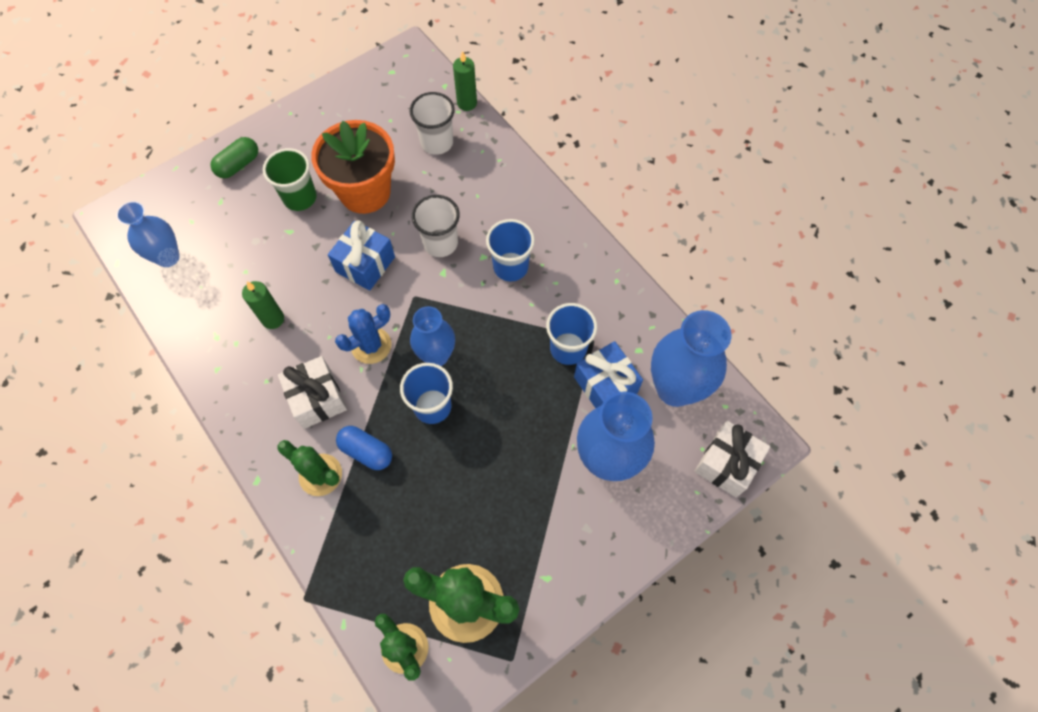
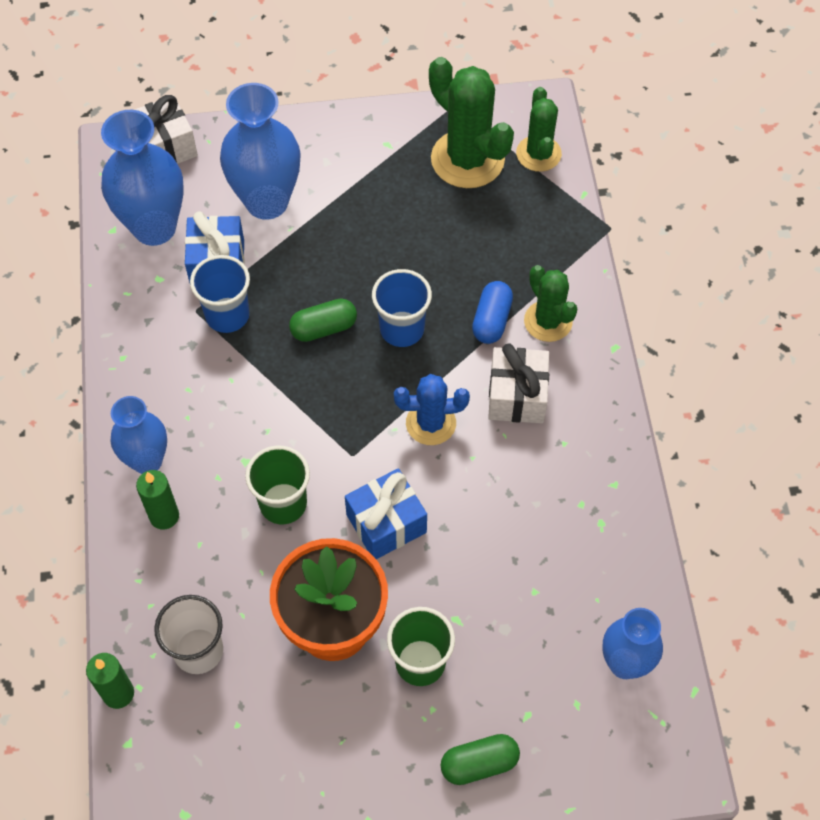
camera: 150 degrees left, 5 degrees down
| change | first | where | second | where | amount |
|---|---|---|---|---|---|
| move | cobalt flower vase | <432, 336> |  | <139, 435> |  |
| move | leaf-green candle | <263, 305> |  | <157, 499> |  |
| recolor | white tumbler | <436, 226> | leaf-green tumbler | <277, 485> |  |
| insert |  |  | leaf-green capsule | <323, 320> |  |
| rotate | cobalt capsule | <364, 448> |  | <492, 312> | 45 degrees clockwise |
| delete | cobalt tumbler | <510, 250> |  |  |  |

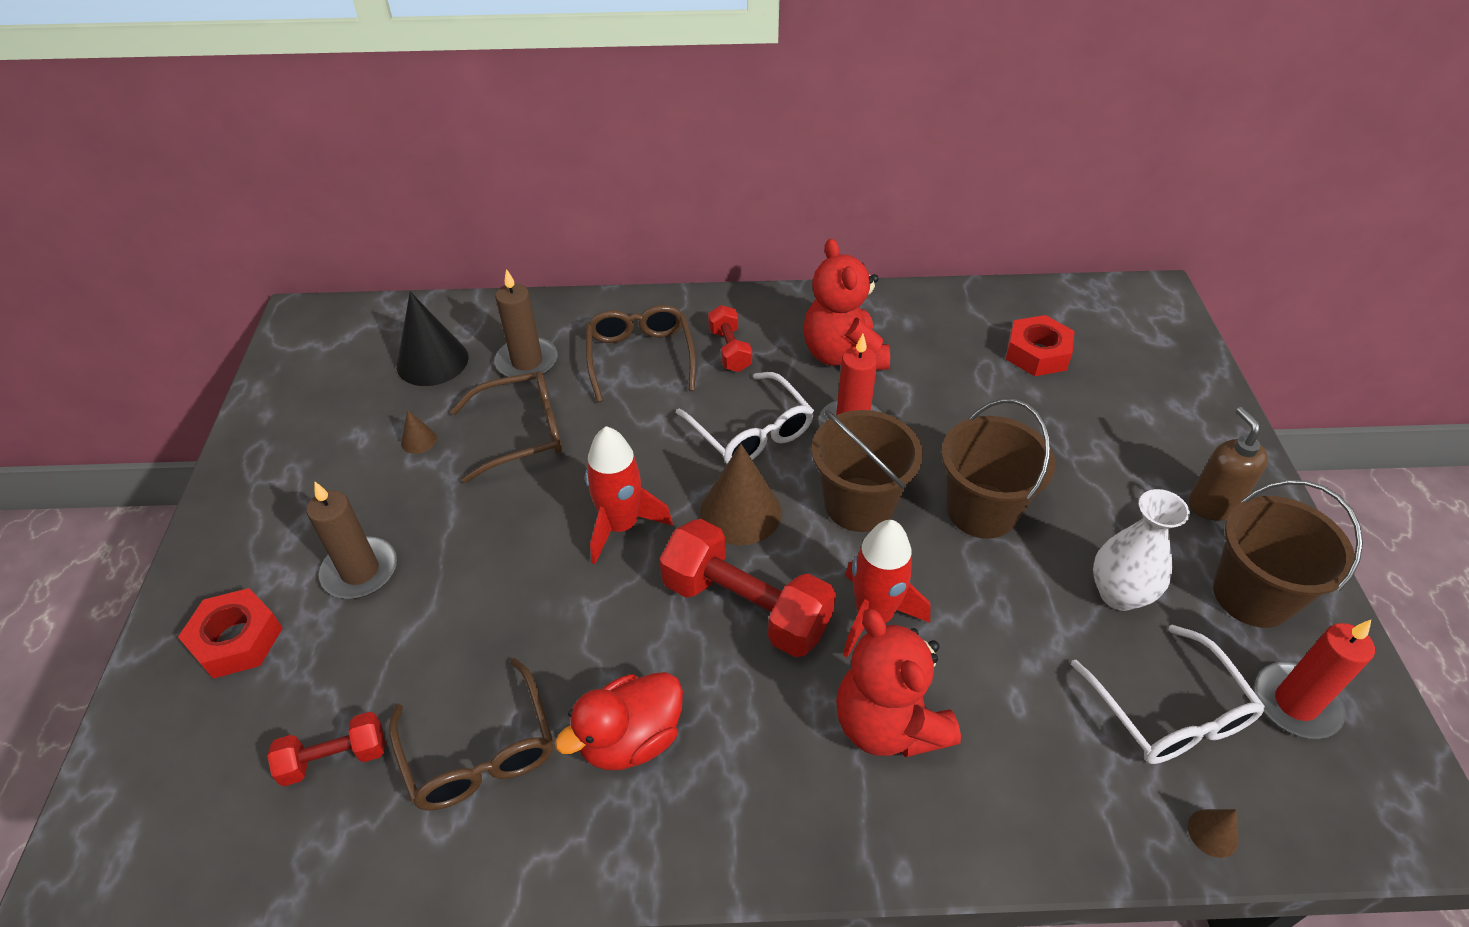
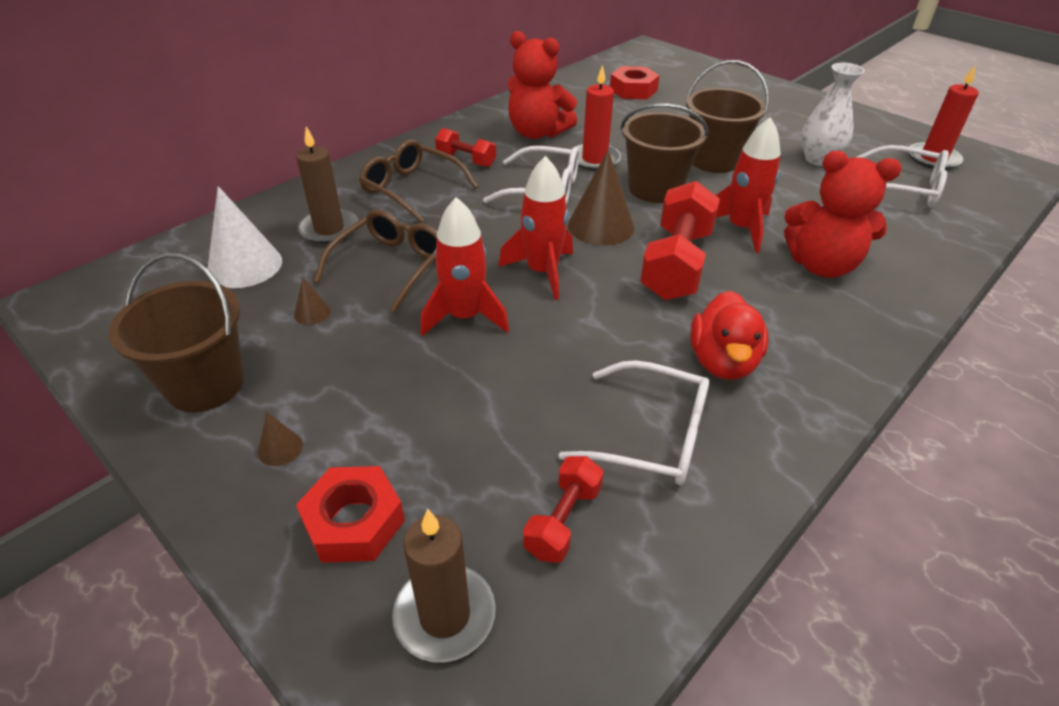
camera: 45 degrees left, 5 degrees down
| change | first | where | second | where | amount |
|---|---|---|---|---|---|
| move | dark brown bucket | <1288, 554> |  | <176, 332> |  |
| recolor | ebony cone | <433, 339> | white cone | <245, 237> |  |
| move | dark brown cone | <1213, 833> |  | <280, 439> |  |
| move | dark brown candle | <351, 540> |  | <444, 585> |  |
| insert |  |  | scarlet rocket | <465, 266> |  |
| recolor | dark brown glasses | <471, 734> | white glasses | <634, 422> |  |
| rotate | scarlet free weight | <747, 588> |  | <680, 240> | 60 degrees counterclockwise |
| delete | dark brown soap pump | <1228, 464> |  |  |  |

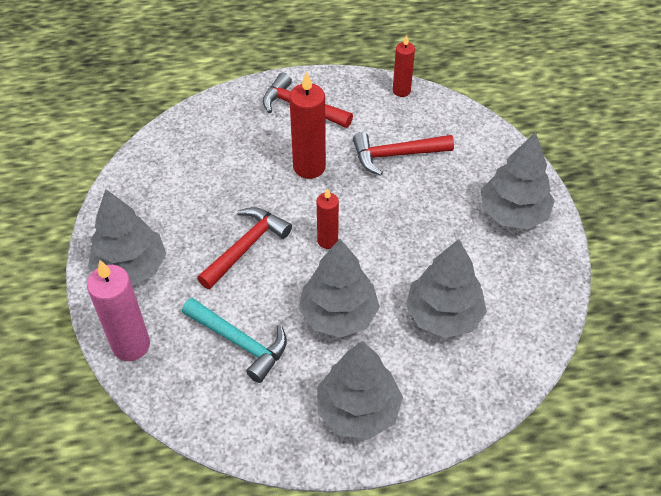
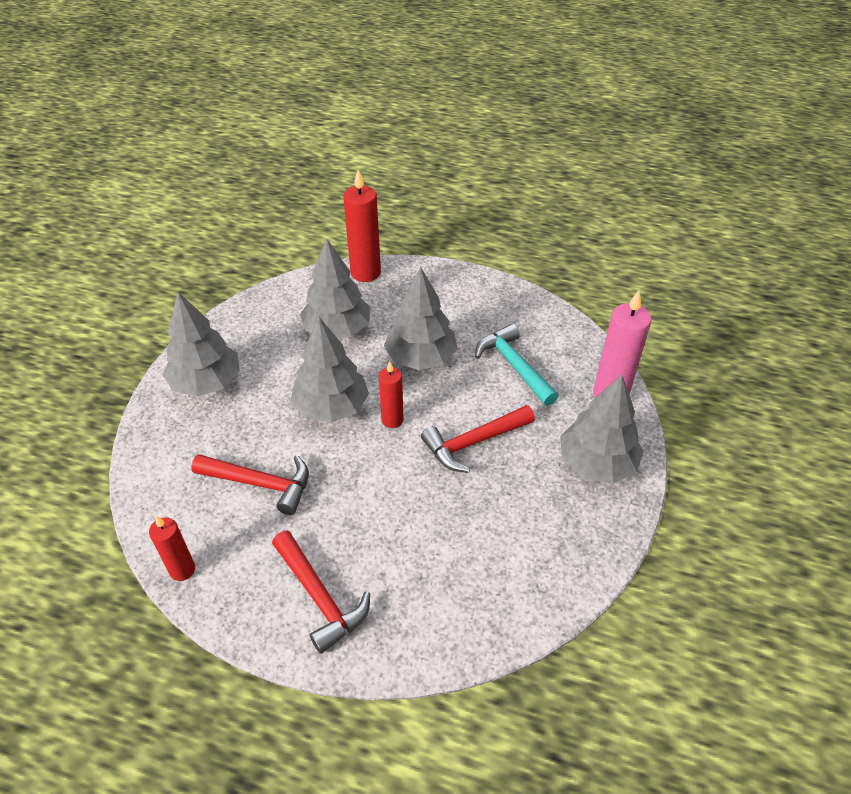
camera: 155 degrees left, 5 degrees down
| change | first | where | second | where | amount |
|---|---|---|---|---|---|
| move | gray fir tree | <360, 390> |  | <329, 370> |  |
| move | scarlet candle | <307, 125> |  | <362, 226> |  |

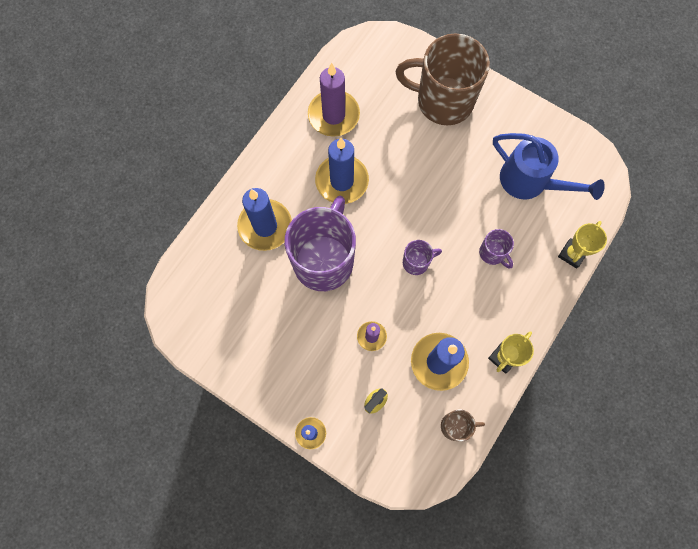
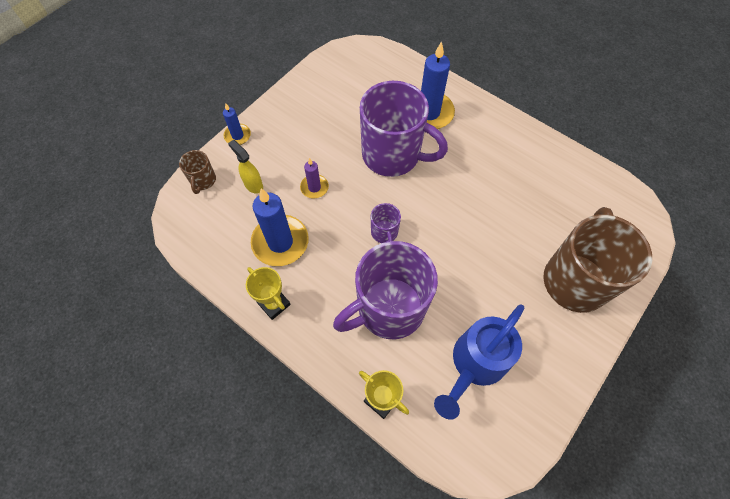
camera: 95 degrees right, 10 degrees down
| change | first | where | second | where | amount |
|---|---|---|---|---|---|
| move | dark brown tea mug | <463, 425> |  | <197, 172> |  |
| resize | royal purple tea mug | <496, 249> |  | <385, 290> | x2.29 |
| delete | royal purple candle | <334, 100> |  |  |  |
| delete | cobalt candle | <342, 171> |  |  |  |

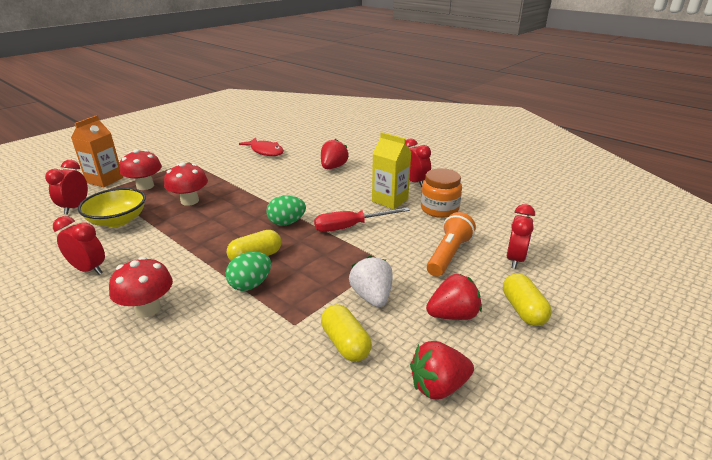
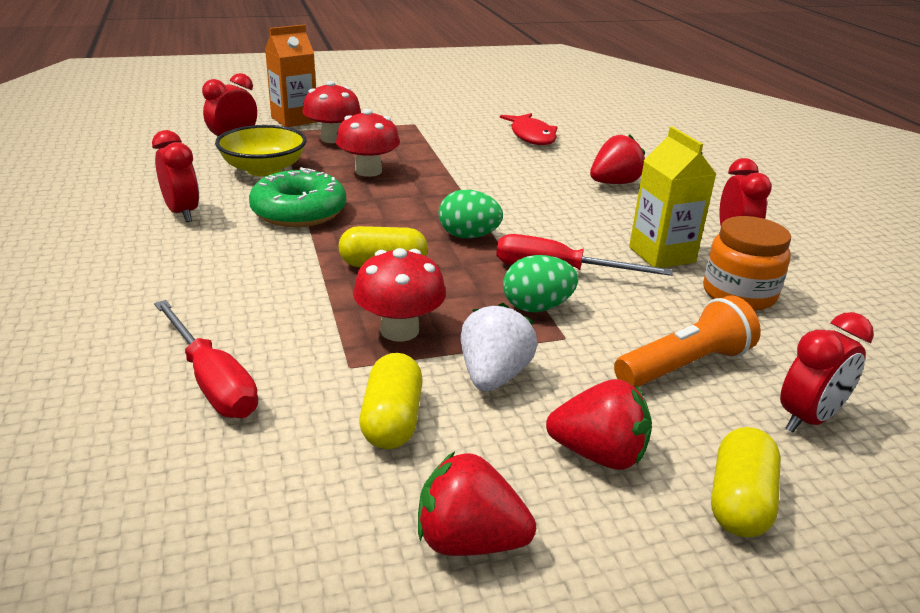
camera: 30 degrees right, 0 degrees up
| change | first | where | second | where | amount |
|---|---|---|---|---|---|
| insert |  |  | scarlet screwdriver | <206, 359> |  |
| insert |  |  | leaf-green donut | <297, 197> |  |
| move | scarlet toadstool | <141, 287> |  | <399, 295> |  |
| move | leaf-green egg shape | <248, 271> |  | <540, 283> |  |

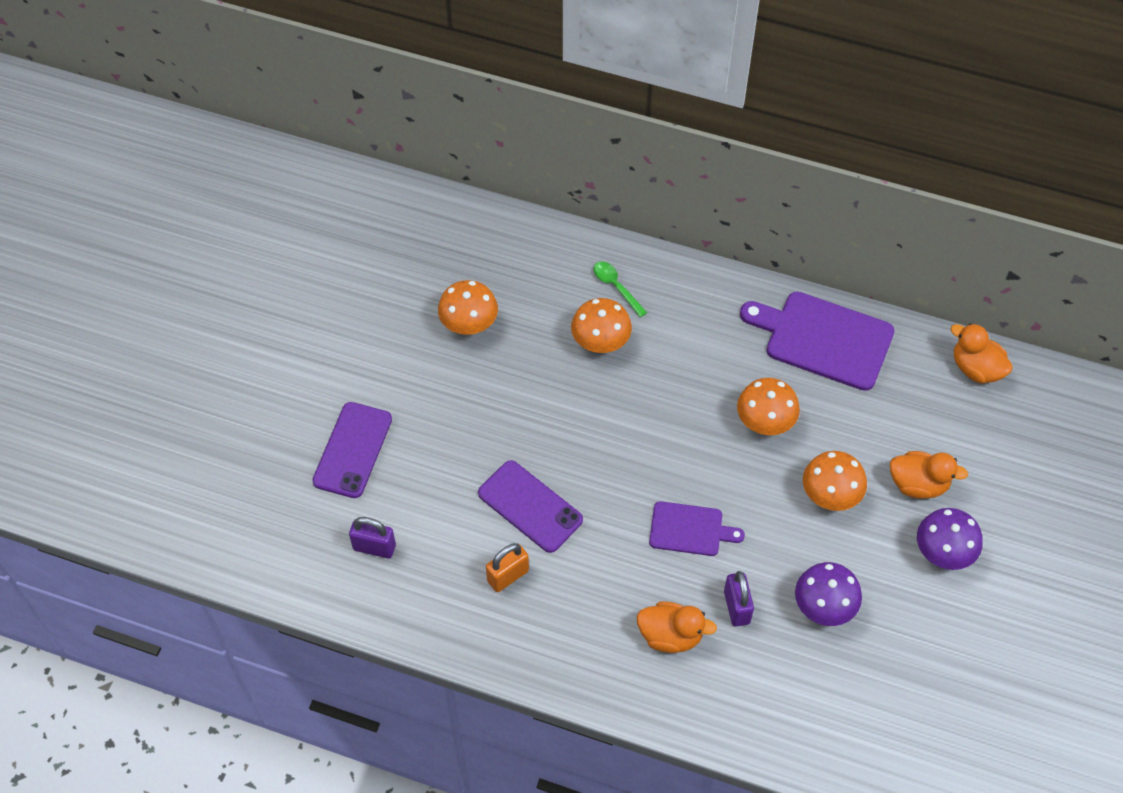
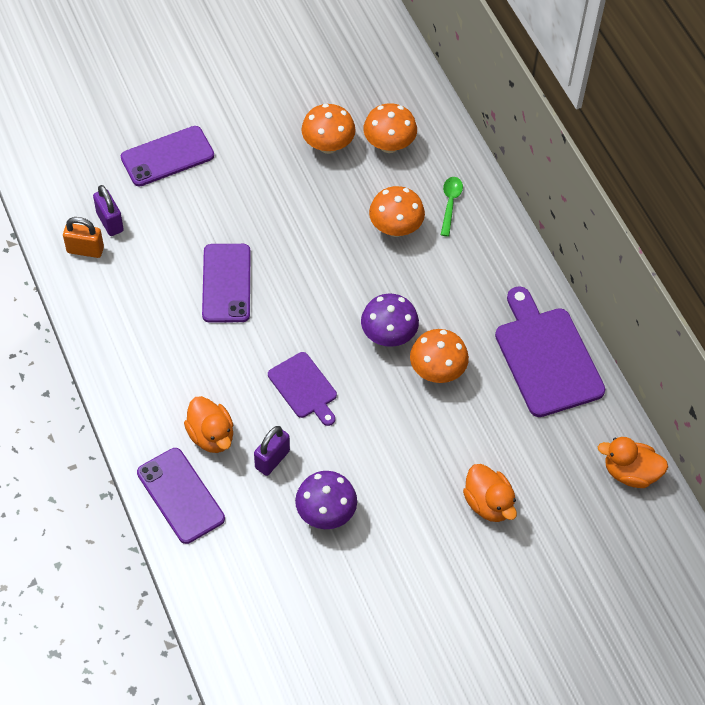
camera: 45 degrees right, 0 degrees up
| change | first | where | second | where | amount |
|---|---|---|---|---|---|
| move | orange small lock | <507, 567> |  | <83, 237> |  |
| insert |  |  | royal purple mobile phone | <181, 496> |  |
| move | royal purple toadstool | <950, 539> |  | <390, 320> |  |
| move | orange toadstool | <835, 481> |  | <390, 128> |  |
| rotate | orange toy duck | <982, 353> |  | <633, 462> | 75 degrees counterclockwise |

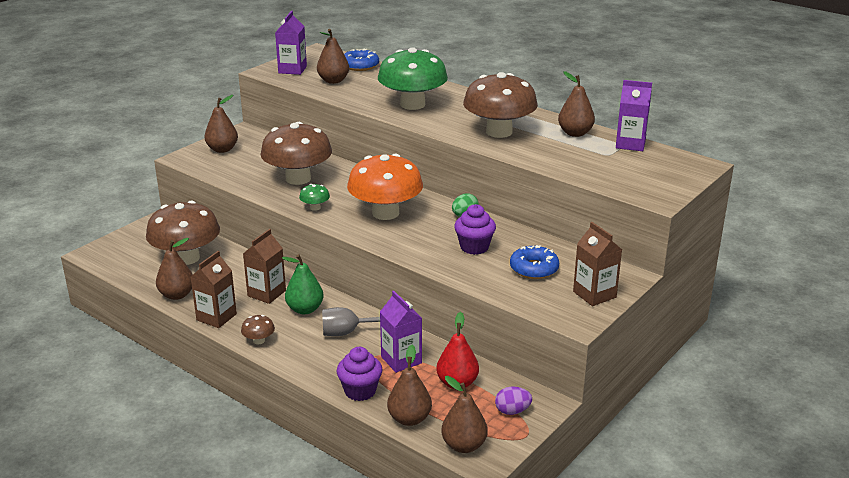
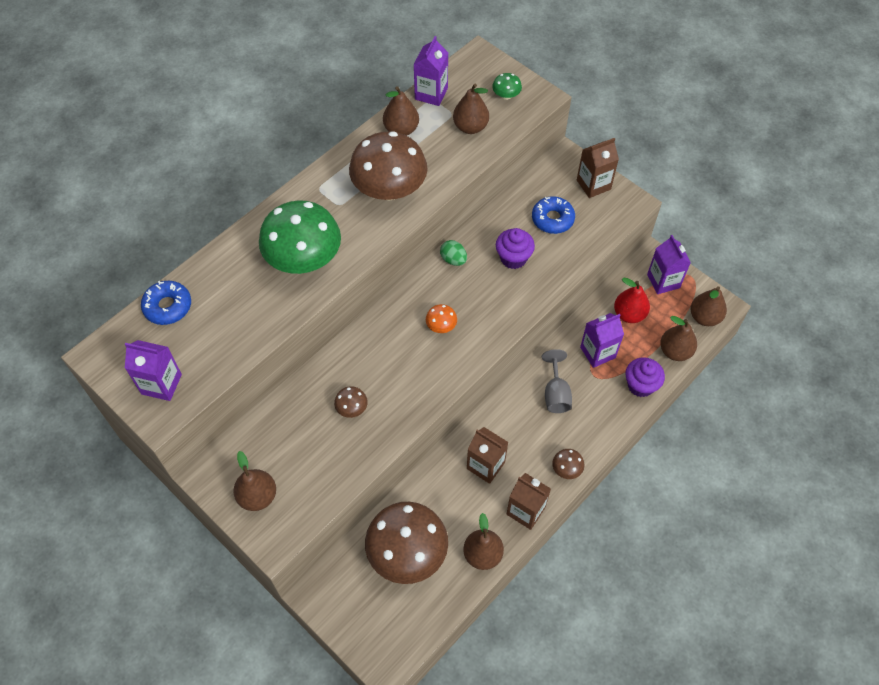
camera: 85 degrees left, 30 degrees up
| change | first | where | second | where | amount |
|---|---|---|---|---|---|
| resize | dark brown toadstool | <296, 153> |  | <351, 402> | x0.41 |
| resize | orange toadstool | <385, 187> |  | <441, 318> | x0.41 |
| move | dark brown pear fruit | <333, 56> |  | <471, 109> |  |
| move | leaf-green toadstool | <314, 197> |  | <507, 86> |  |
| replace | royal purple egg shape | <513, 401> | royal purple milk carton | <669, 264> |  |
| delete | leaf-green pear fruit | <303, 284> |  |  |  |

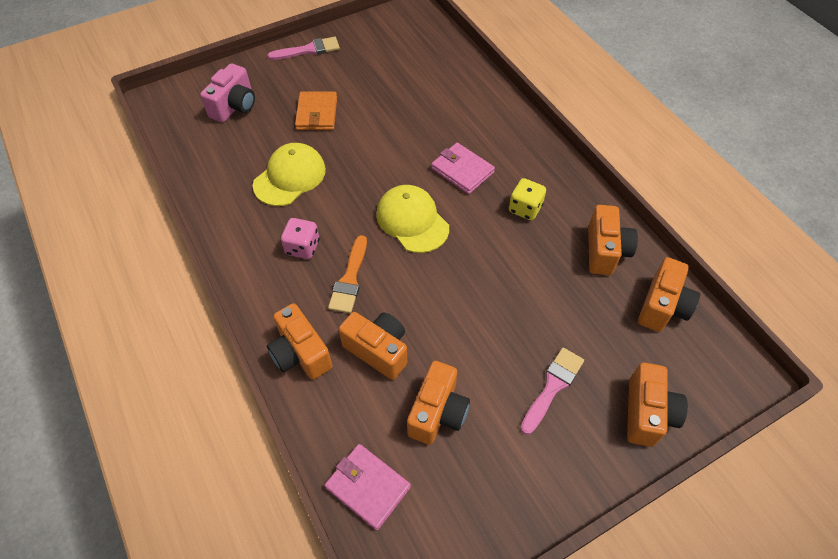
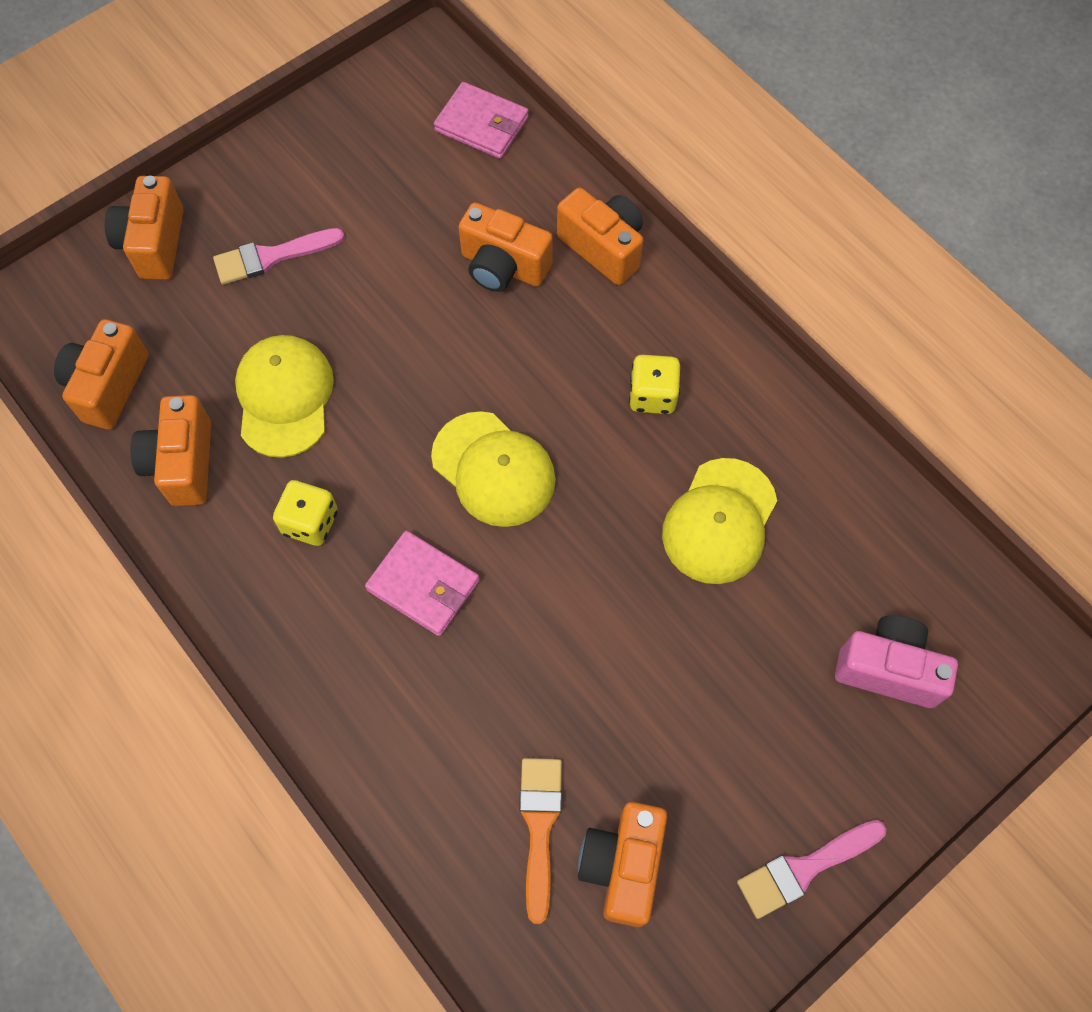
camera: 170 degrees right, 10 degrees up
| change | first | where | second | where | amount |
|---|---|---|---|---|---|
| rotate | rosy brush | <552, 391> |  | <279, 256> | 45 degrees clockwise |
| insert |  |  | bright yellow cap | <284, 396> |  |
| move | orange brush | <347, 274> |  | <540, 841> |  |
| move | orange photo camera | <438, 403> |  | <622, 864> |  |
| recolor | rosy game die | <300, 238> | bright yellow game die | <654, 384> |  |
| rotate | rosy photo camera | <227, 93> |  | <896, 661> | 90 degrees clockwise |
| delete | orange card wallet | <316, 111> |  |  |  |

